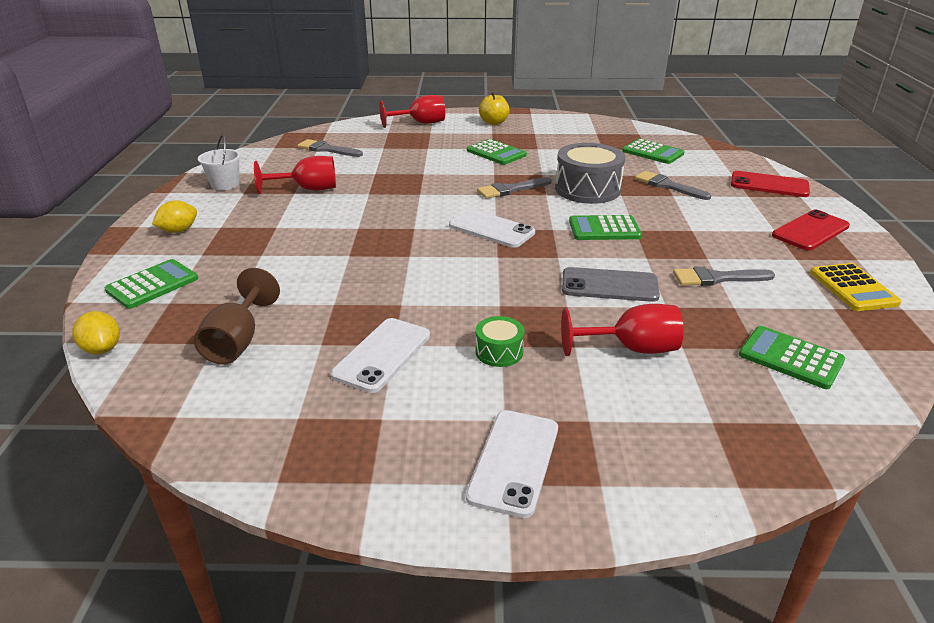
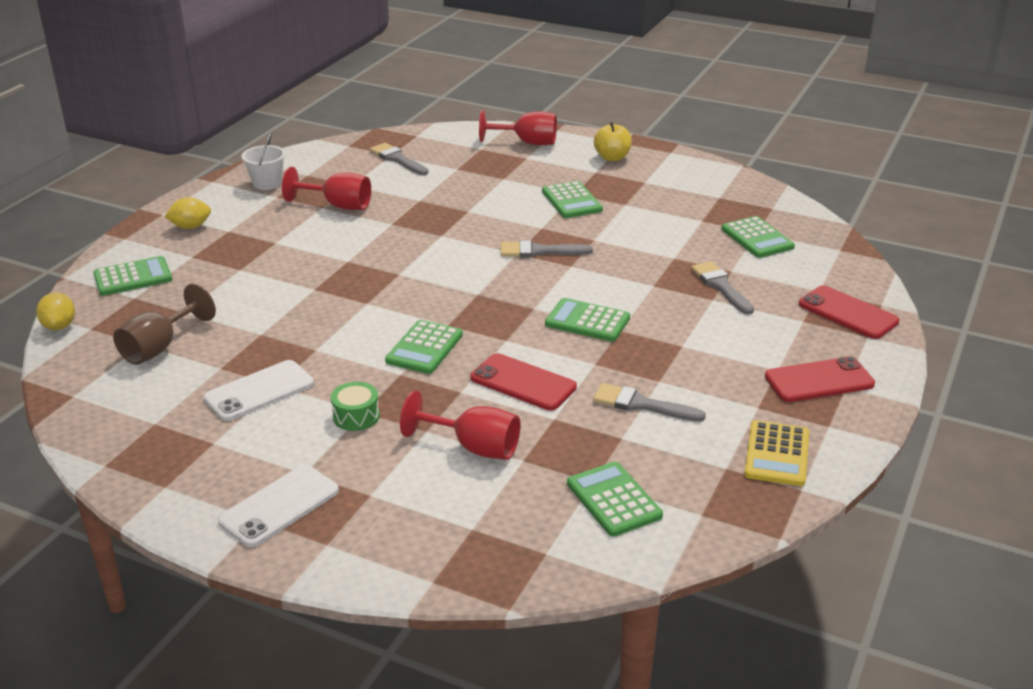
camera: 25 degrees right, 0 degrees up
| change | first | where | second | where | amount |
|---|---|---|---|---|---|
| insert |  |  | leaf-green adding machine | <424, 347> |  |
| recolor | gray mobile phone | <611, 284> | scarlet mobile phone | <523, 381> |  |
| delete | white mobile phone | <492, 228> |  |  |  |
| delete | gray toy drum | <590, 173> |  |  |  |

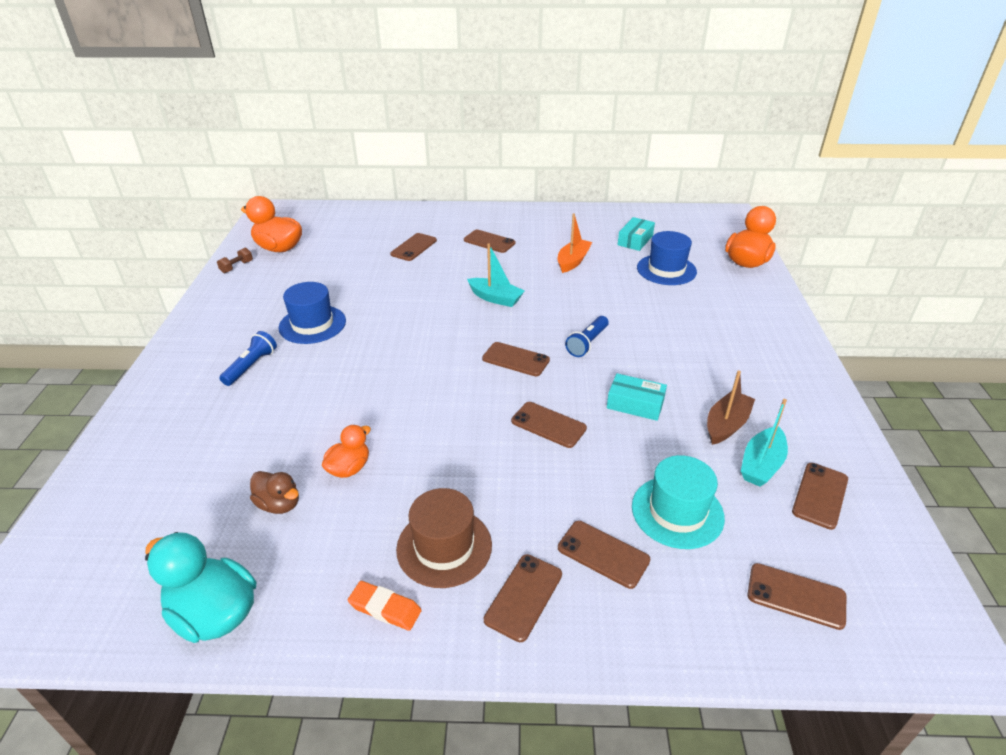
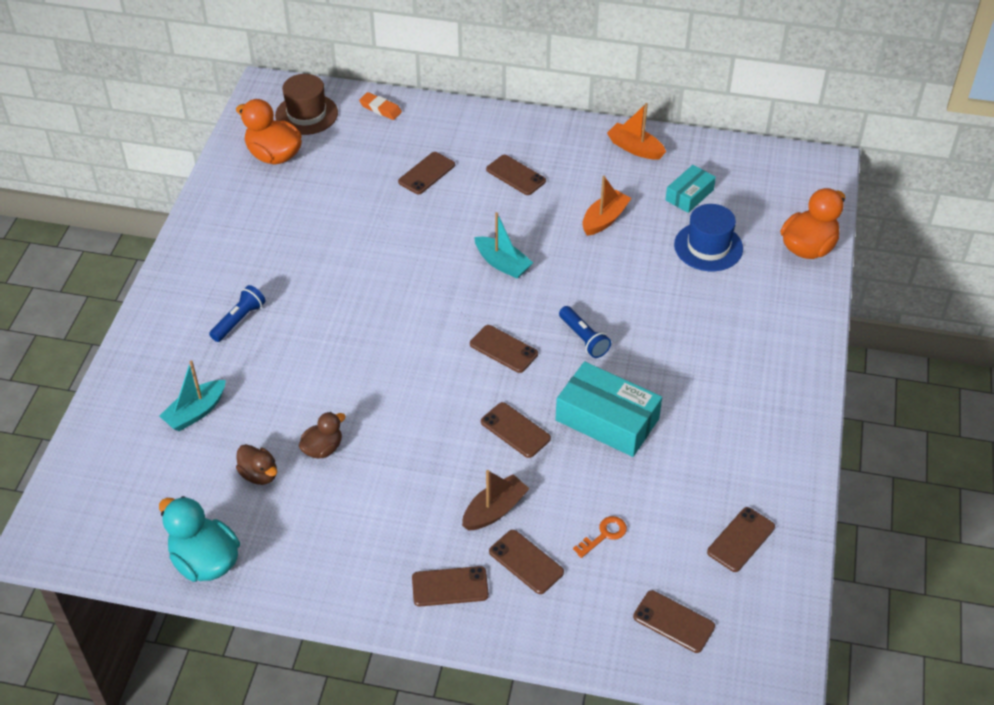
camera: 10 degrees right, 10 degrees up
| change | first | where | second | where | amount |
|---|---|---|---|---|---|
| move | turquoise sailboat | <764, 443> |  | <192, 395> |  |
| move | dark brown top hat | <444, 538> |  | <306, 104> |  |
| recolor | orange toy duck | <346, 451> | dark brown toy duck | <322, 435> |  |
| move | orange eraser | <385, 606> |  | <380, 106> |  |
| rotate | dark brown mobile phone | <523, 598> |  | <450, 586> | 45 degrees clockwise |
| move | dark brown sailboat | <731, 407> |  | <495, 500> |  |
| resize | turquoise box | <637, 397> |  | <609, 409> | x1.73 |
| rotate | cobalt torch | <587, 336> |  | <585, 332> | 75 degrees counterclockwise |
| replace | turquoise top hat | <678, 502> | orange key | <600, 537> |  |
| insert |  |  | orange sailboat | <636, 131> |  |
| delete | dark brown free weight | <235, 260> |  |  |  |
| delete | cobalt top hat | <312, 313> |  |  |  |

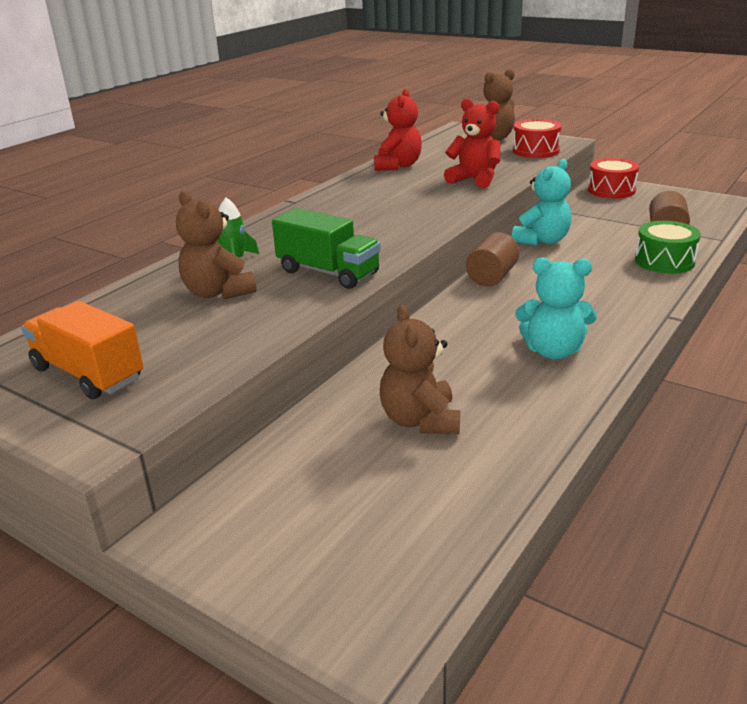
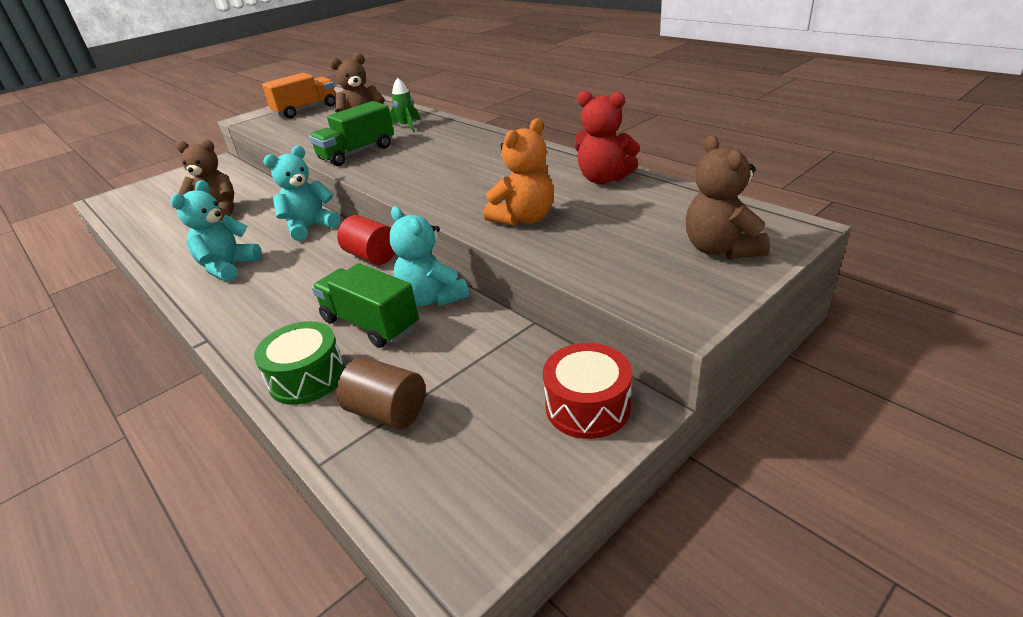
camera: 105 degrees right, 5 degrees up
| change | first | where | second | where | amount |
|---|---|---|---|---|---|
| insert |  |  | turquoise stuffed bear | <301, 193> |  |
| insert |  |  | leaf-green truck | <365, 305> |  |
| recolor | dark brown solid cylinder | <492, 259> | scarlet solid cylinder | <366, 240> |  |
| recolor | scarlet stuffed bear | <472, 143> | orange stuffed bear | <519, 172> |  |
| delete | scarlet toy drum | <537, 138> |  |  |  |

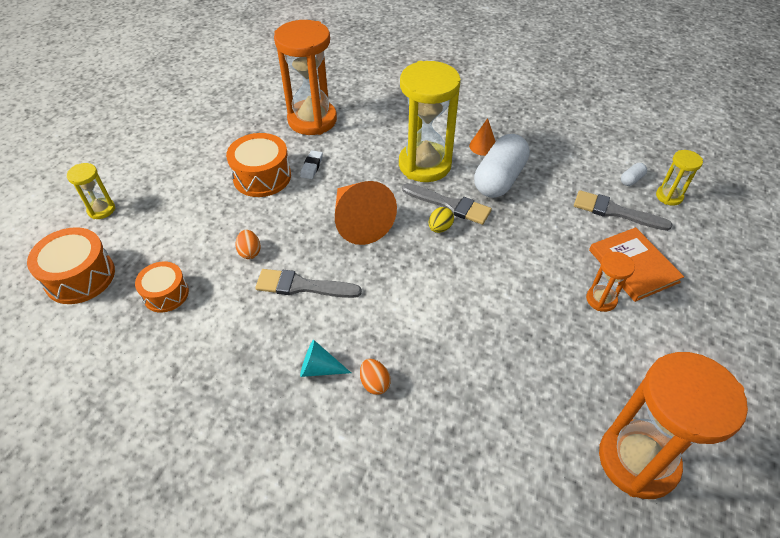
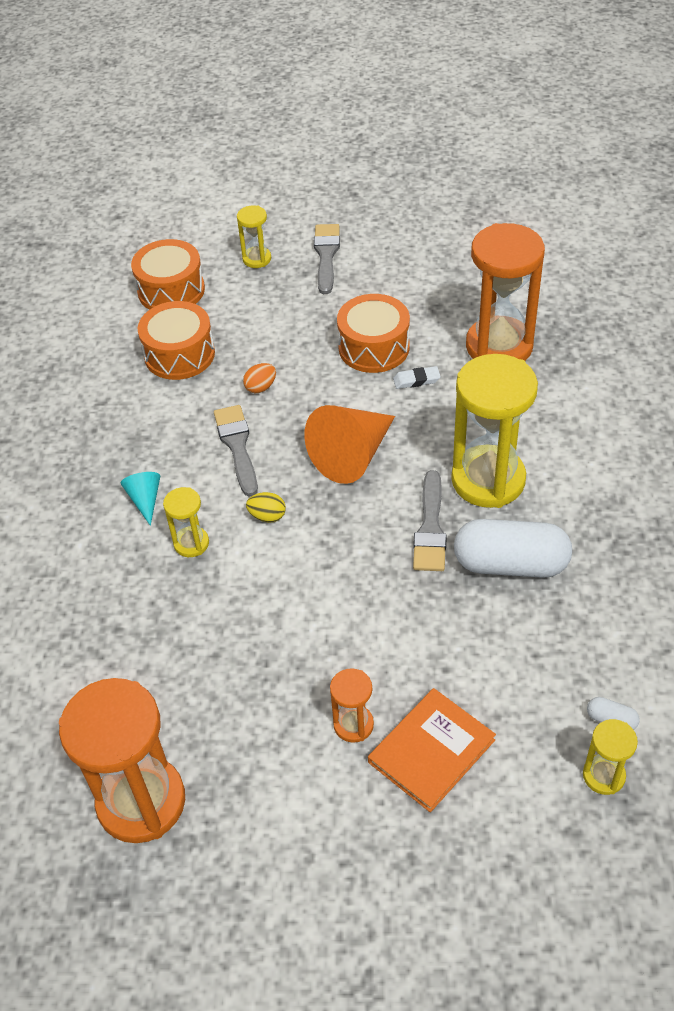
camera: 70 degrees right, 0 degrees up
| change | first | where | second | where | amount |
|---|---|---|---|---|---|
| resize | orange toy drum | <162, 287> |  | <176, 340> | x1.54 |
| insert |  |  | bright yellow hourglass | <186, 522> |  |
| move | bright yellow egg shape | <441, 220> |  | <266, 507> |  |
| move | gray brush | <623, 210> |  | <327, 259> |  |
| delete | orange egg shape | <375, 377> |  |  |  |
| delete | orange cone | <482, 137> |  |  |  |

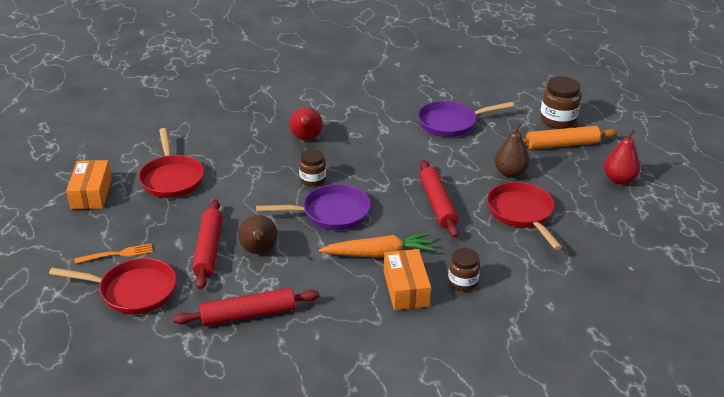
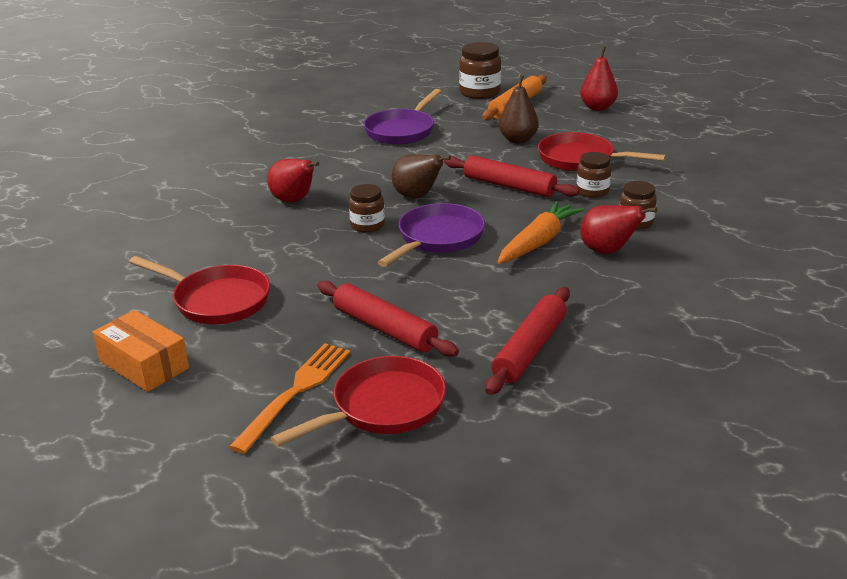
camera: 45 degrees left, 5 degrees down
| change | first | where | second | where | amount |
|---|---|---|---|---|---|
| resize | orange dinner fork | <113, 254> |  | <289, 398> | x1.57 |
| move | dark brown pear fruit | <258, 234> |  | <421, 176> |  |
| insert |  |  | dark brown jar | <594, 175> |  |
| replace | orange box | <407, 279> | scarlet pear fruit | <618, 229> |  |

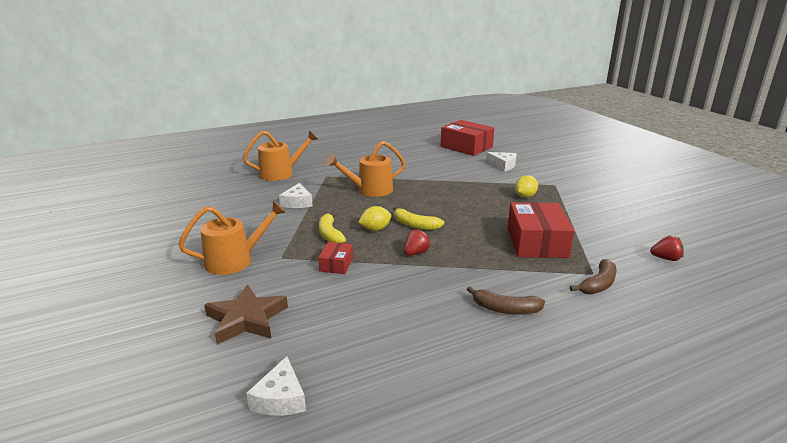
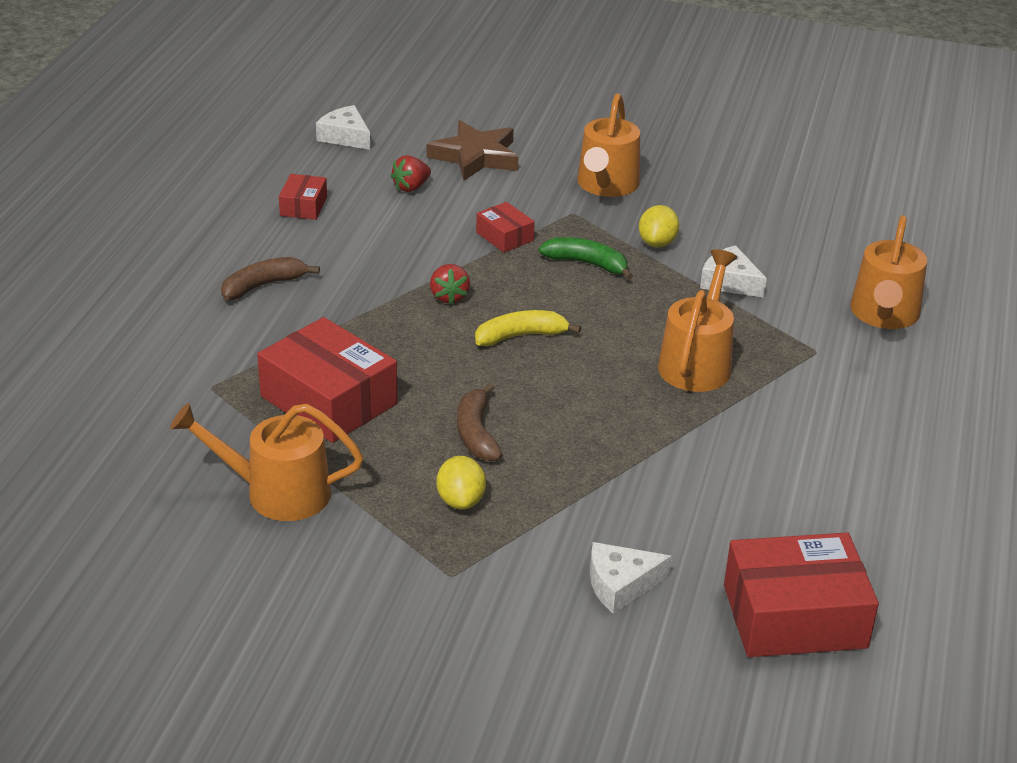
camera: 130 degrees right, 10 degrees up
| change | first | where | second | where | amount |
|---|---|---|---|---|---|
| insert |  |  | orange watering can | <266, 462> |  |
| insert |  |  | scarlet box | <303, 197> |  |
| move | scarlet strawberry | <667, 248> |  | <410, 173> |  |
| move | dark brown banana | <593, 276> |  | <480, 422> |  |
| recolor | bright yellow banana | <332, 227> | leaf-green banana | <586, 258> |  |
| move | bright yellow citrus fruit | <374, 218> |  | <659, 226> |  |

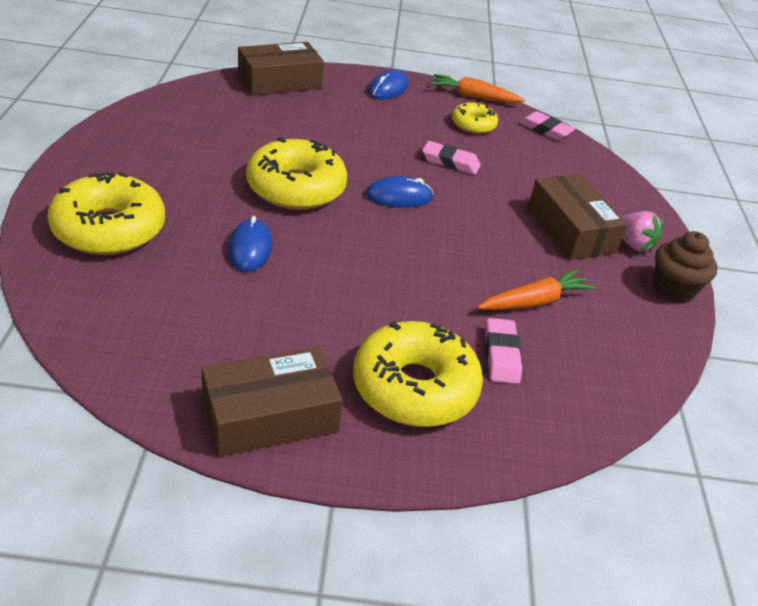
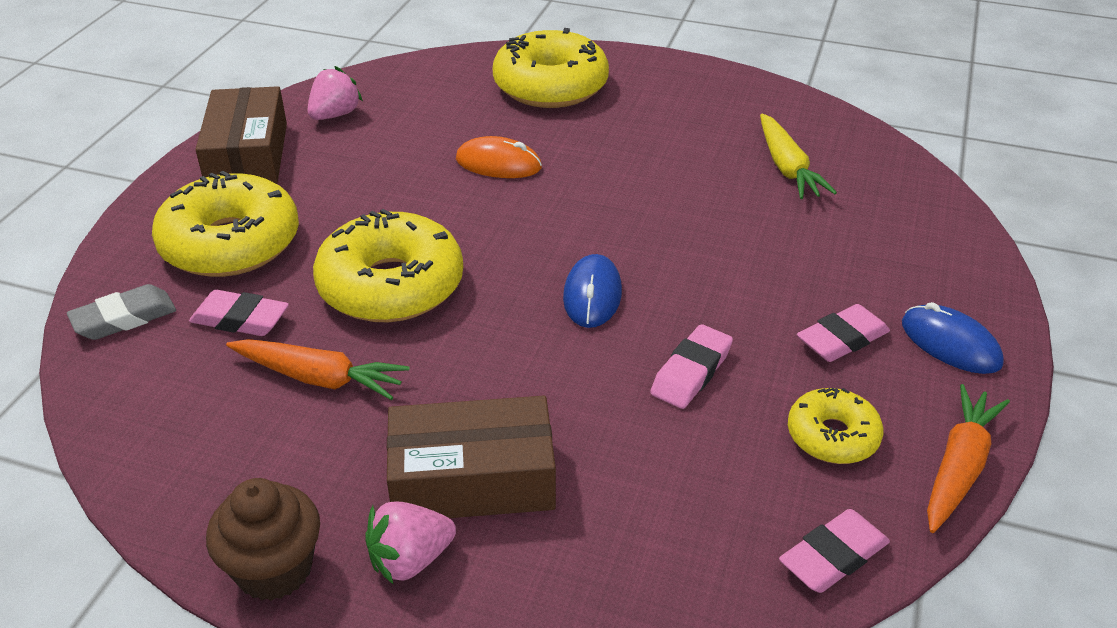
camera: 110 degrees right, 0 degrees up
| change | first | where | second | where | amount |
|---|---|---|---|---|---|
| insert |  |  | gray eraser | <121, 312> |  |
| rotate | orange toy carrot | <537, 289> |  | <318, 369> | 60 degrees counterclockwise |
| insert |  |  | rosy strawberry | <335, 93> |  |
| move | bright yellow donut | <296, 173> |  | <388, 265> |  |
| recolor | cobalt mouse | <250, 244> | orange mouse | <499, 157> |  |
| insert |  |  | bright yellow toy carrot | <798, 156> |  |
| insert |  |  | rosy eraser | <843, 333> |  |
| delete | dark brown box | <281, 69> |  |  |  |

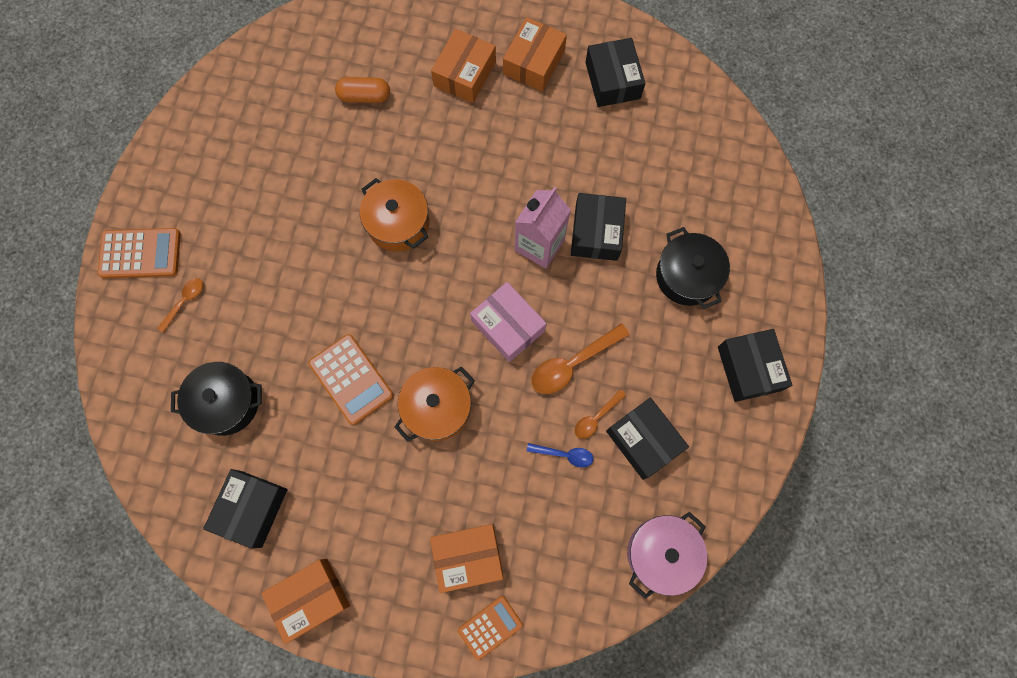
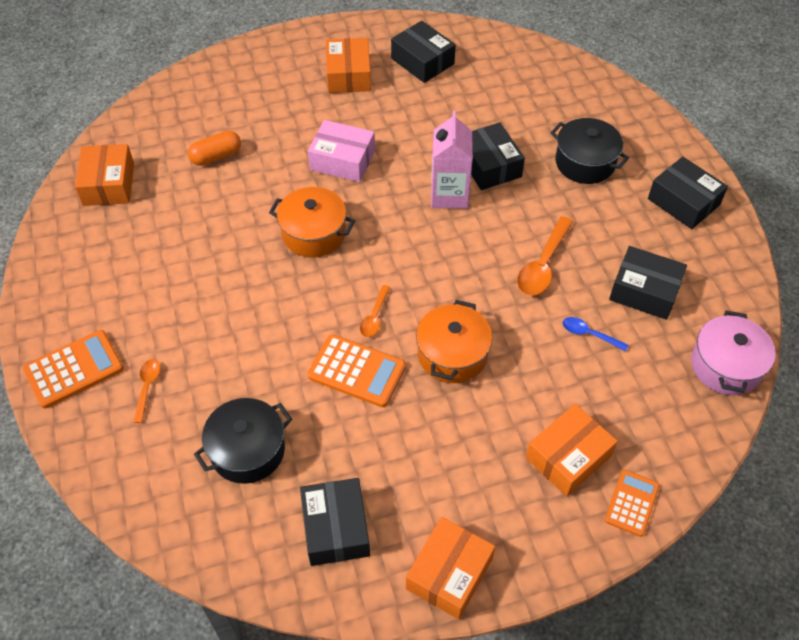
camera: 30 degrees left, 20 degrees down
| change | first | where | second | where | amount |
|---|---|---|---|---|---|
| move | orange box | <463, 66> |  | <104, 175> |  |
| move | rosy box | <508, 322> |  | <341, 151> |  |
| move | orange spoon | <600, 414> |  | <375, 311> |  |
| rotate | cobalt spoon | <560, 455> |  | <595, 334> | 135 degrees counterclockwise |

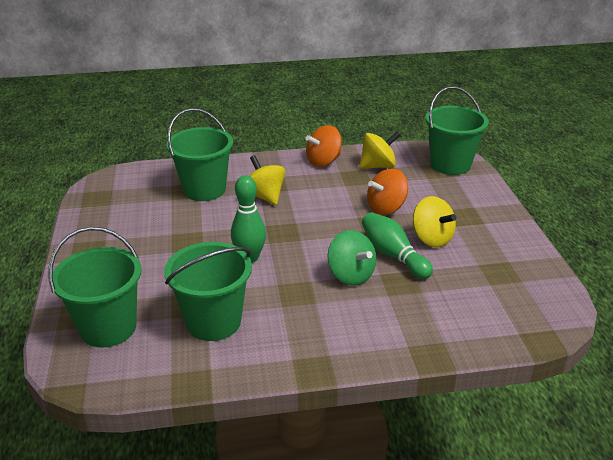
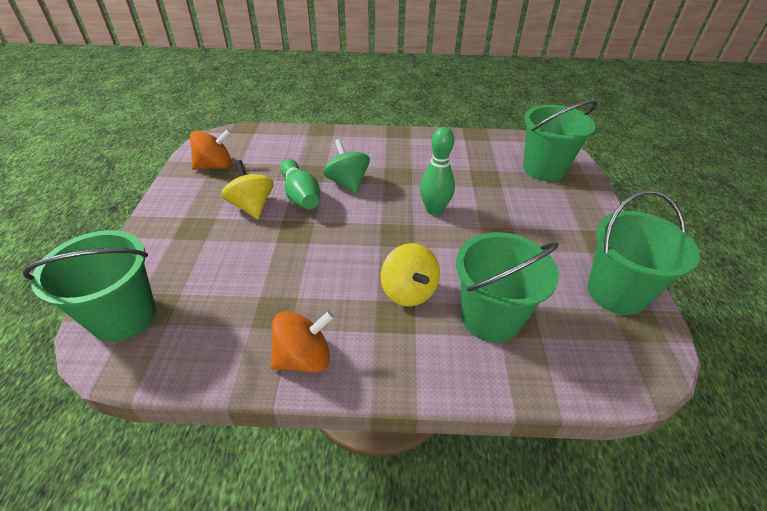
camera: 170 degrees left, 10 degrees up
| change | first | where | second | where | amount |
|---|---|---|---|---|---|
| move | orange whirligig | <387, 191> |  | <210, 149> |  |
| move | leaf-green bucket | <208, 291> |  | <644, 252> |  |
| delete | bright yellow whirligig | <380, 150> |  |  |  |

